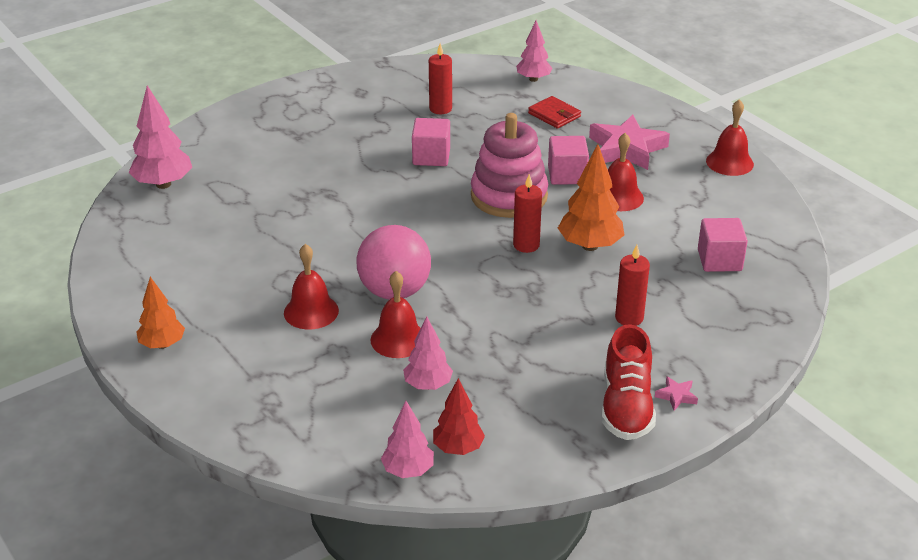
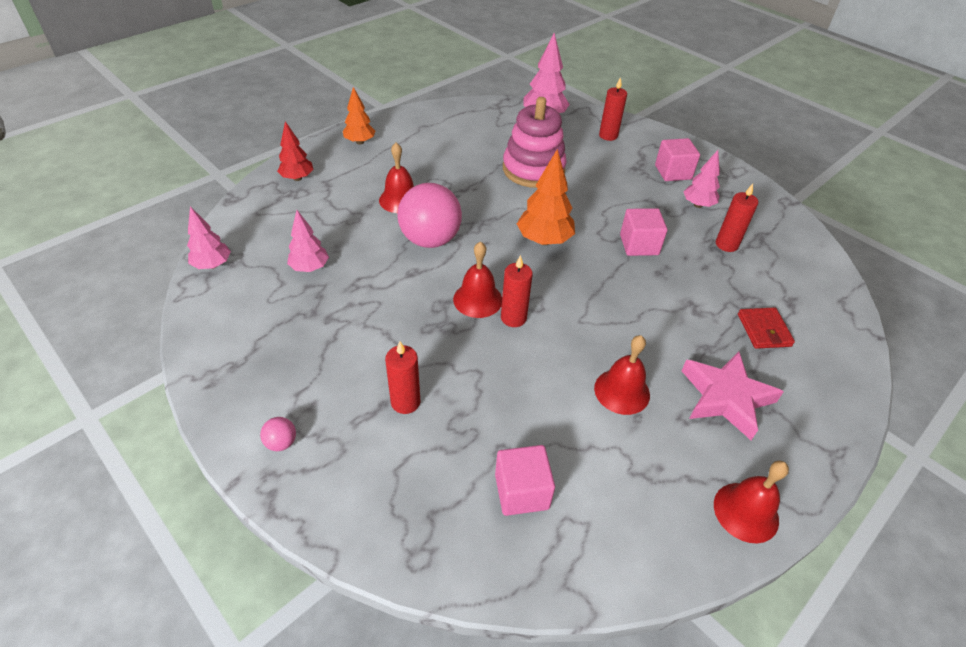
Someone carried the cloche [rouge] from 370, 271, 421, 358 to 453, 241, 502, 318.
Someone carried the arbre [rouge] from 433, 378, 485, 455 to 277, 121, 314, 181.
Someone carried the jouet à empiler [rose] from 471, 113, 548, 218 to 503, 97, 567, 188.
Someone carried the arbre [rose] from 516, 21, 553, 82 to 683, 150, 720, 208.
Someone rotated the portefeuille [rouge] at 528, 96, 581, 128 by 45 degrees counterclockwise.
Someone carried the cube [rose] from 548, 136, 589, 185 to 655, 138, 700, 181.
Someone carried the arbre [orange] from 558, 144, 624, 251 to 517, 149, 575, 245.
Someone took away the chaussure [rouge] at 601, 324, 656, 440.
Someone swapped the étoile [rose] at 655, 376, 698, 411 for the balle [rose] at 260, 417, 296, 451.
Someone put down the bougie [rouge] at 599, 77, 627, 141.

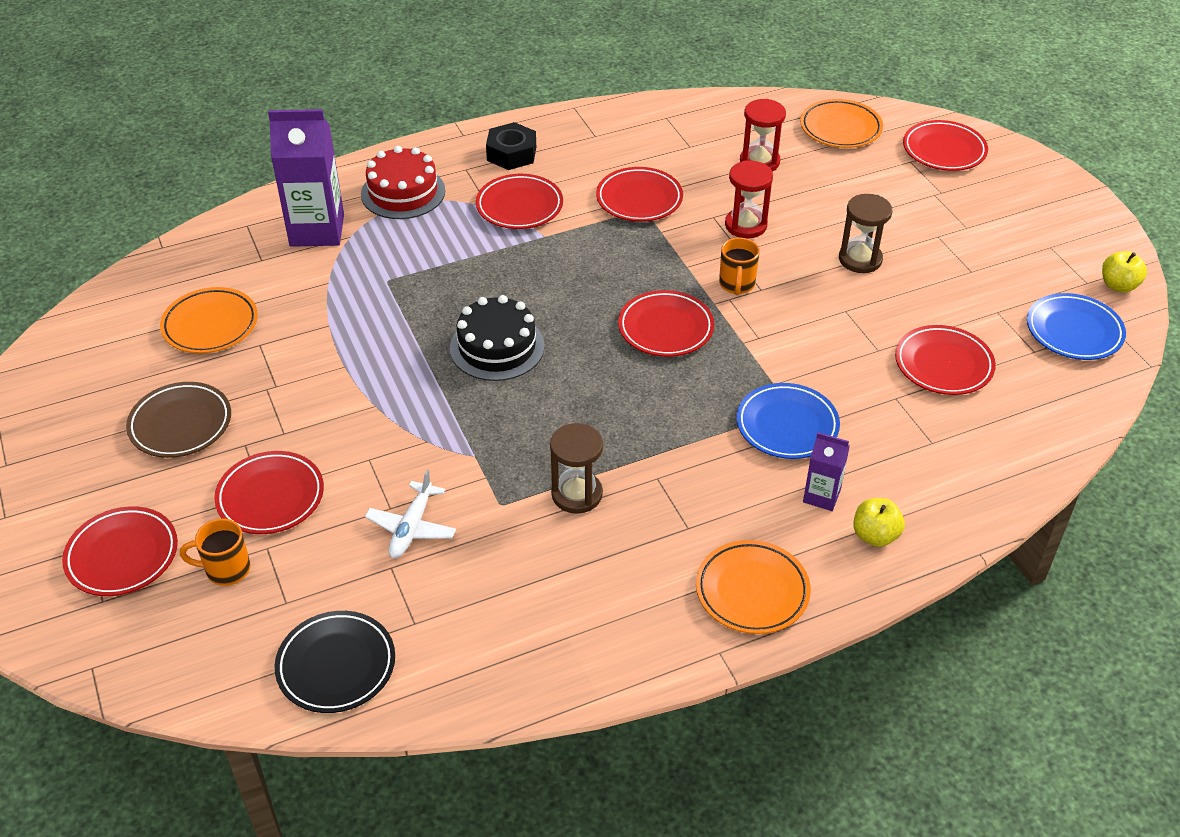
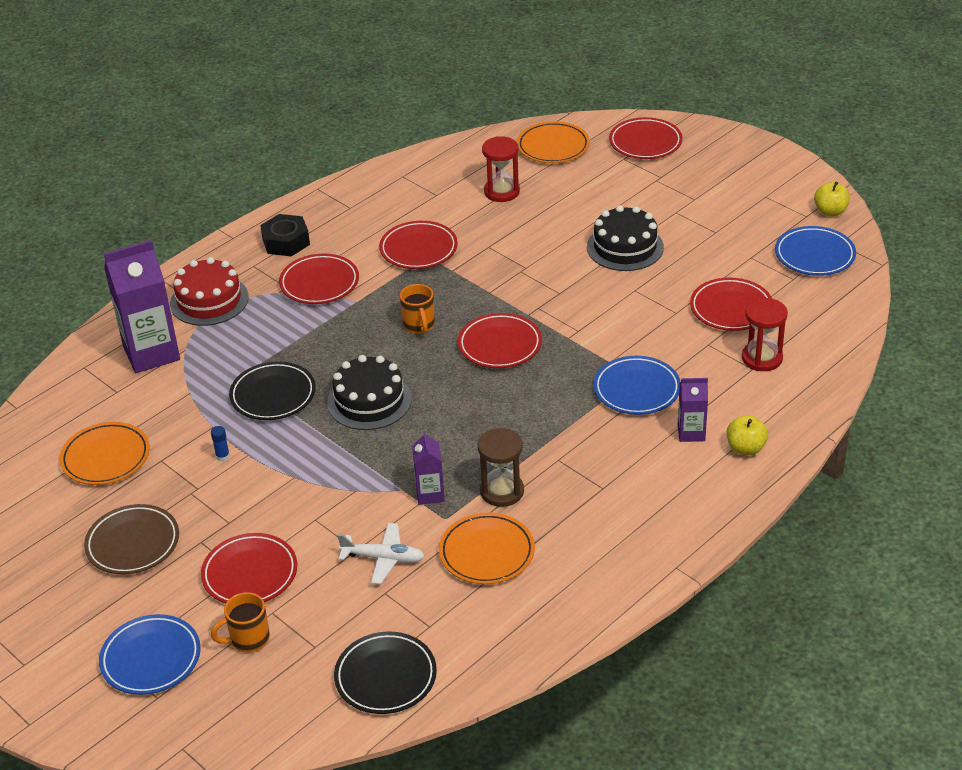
Someone repainted the assiette [rouge] at 62, 506, 178, 596, which became the assiette [bleu] at 99, 614, 201, 695.
Someone rotated the avion [blanc] at 365, 470, 456, 558 by 75 degrees counterclockwise.
Someone carried the assiette [orange] from 696, 540, 811, 634 to 439, 512, 535, 584.
Someone carried the tasse [orange] from 719, 238, 760, 295 to 400, 284, 435, 334.
Someone carried the sablier [rouge] from 725, 161, 773, 239 to 742, 298, 788, 371.
Someone swapped the sablier [marron] at 839, 194, 893, 273 for the gâteau [noir] at 587, 205, 664, 271.
Someone put down the bâton de colle [bleu] at 211, 426, 230, 461.
Someone put down the assiette [noir] at 229, 361, 316, 420.
Someone put down the brique de lait [violet] at 412, 431, 445, 505.

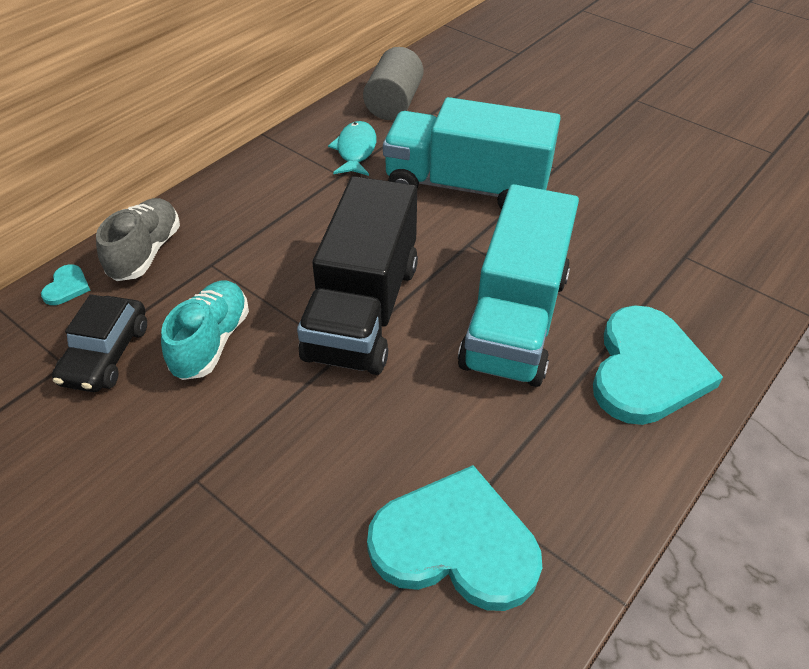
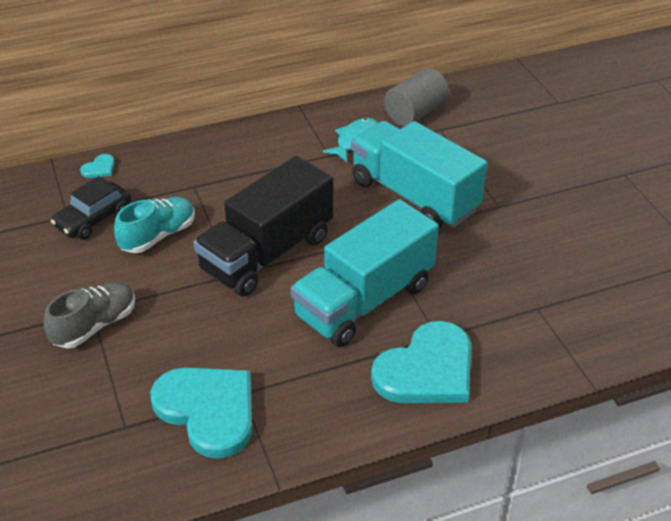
Someone carried the chaussure [gris] from 96, 198, 180, 281 to 44, 282, 135, 348.

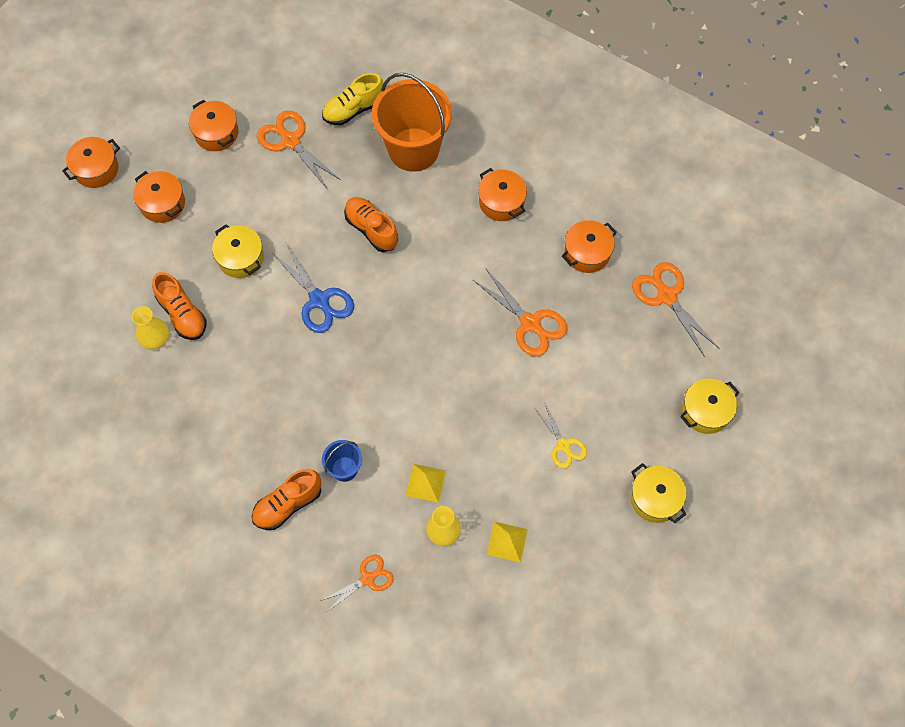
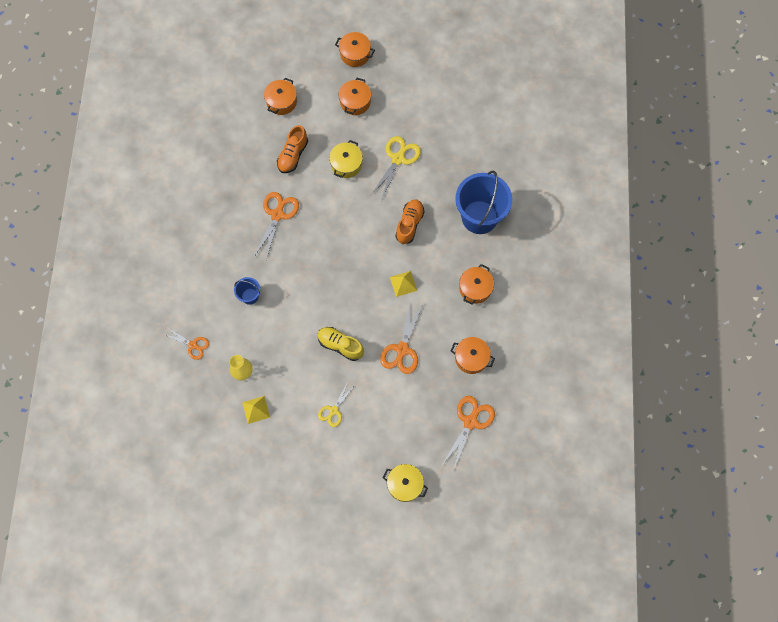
Someone took away the vase [jaune] at 132, 306, 169, 349.
Someone carried the marmite [orange] from 189, 100, 238, 151 to 264, 78, 297, 115.
Someone took away the chaussure [orange] at 252, 469, 321, 530.
Someone carried the ciseaux [orange] from 257, 110, 341, 188 to 254, 192, 299, 259.
Someone took away the ciseaux [bleu] at 271, 243, 354, 333.
Someone carried the chaussure [jaune] from 322, 73, 383, 125 to 318, 327, 364, 361.
Someone repainted the seau [orange] at 372, 73, 452, 172, which became the seau [bleu] at 455, 171, 512, 234.
Someone carried the pyramide [jaune] from 405, 464, 446, 503 to 390, 271, 417, 297.
Someone took away the marmite [jaune] at 630, 463, 687, 523.
Someone put down the ciseaux [jaune] at 371, 136, 421, 201.

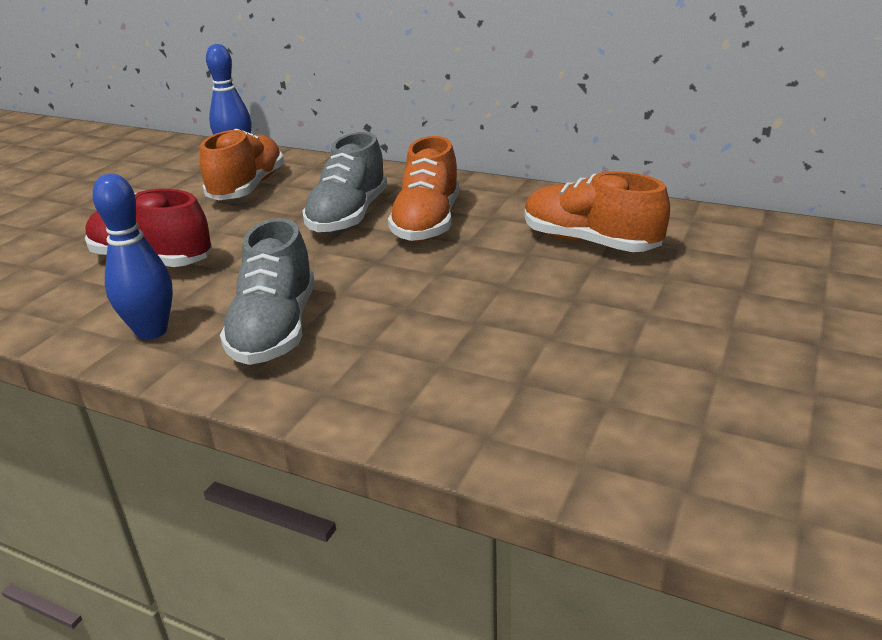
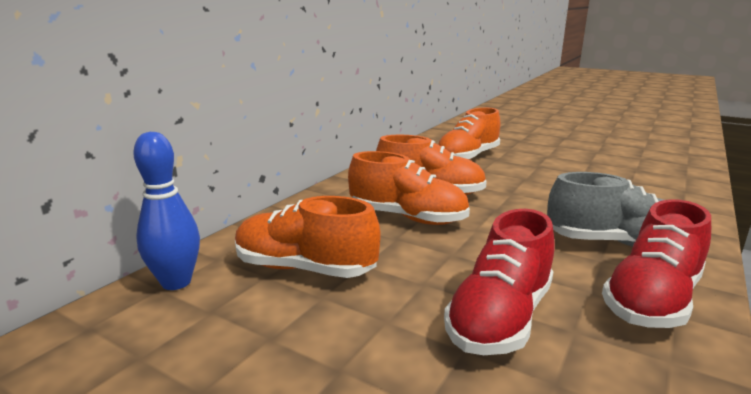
Someone swapped the quille [bleu] at 93, 174, 173, 340 for the chaussure [rouge] at 602, 199, 711, 328.
Someone repainted the chaussure [gris] at 302, 132, 387, 234, which became the chaussure [orange] at 348, 151, 470, 225.

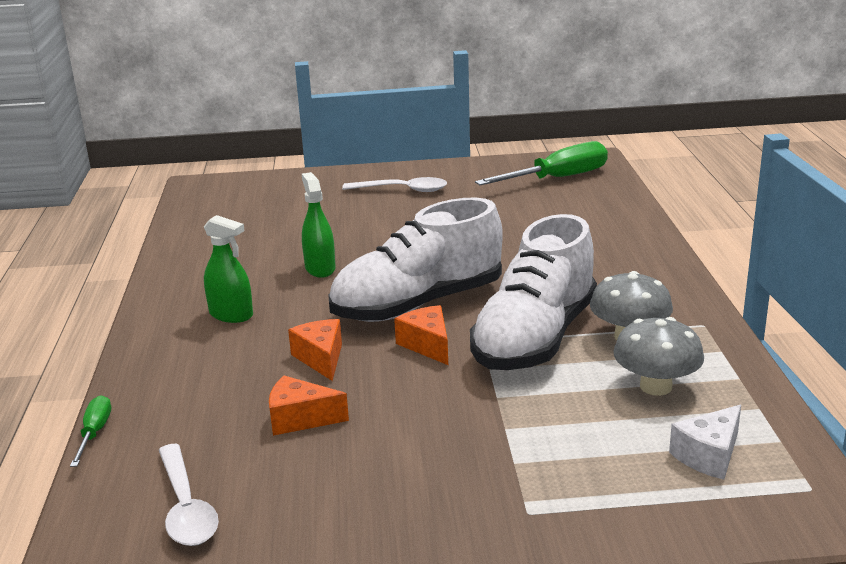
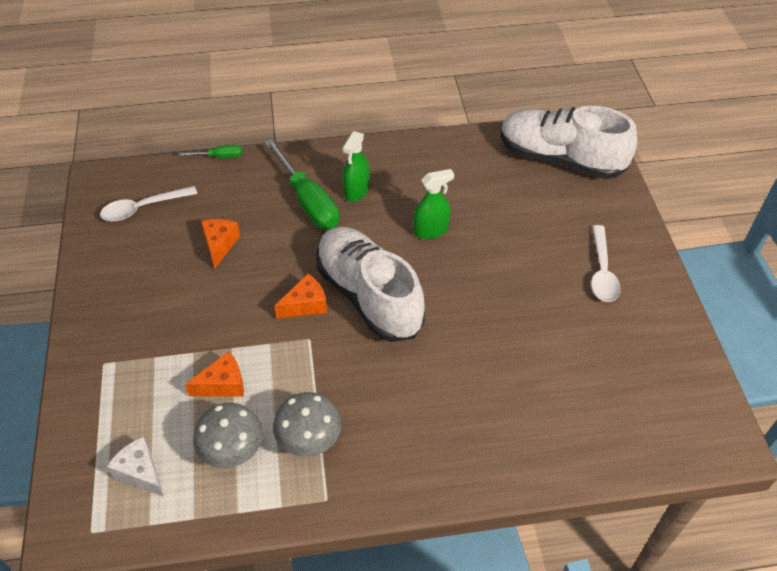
Someone carried the fromage [orange] from 288, 319, 342, 381 to 185, 351, 244, 396.
Someone carried the chaussure [blanc] from 470, 214, 597, 370 to 500, 106, 637, 179.
Someone carried the tournevis [vert] from 475, 141, 608, 185 to 264, 139, 339, 229.

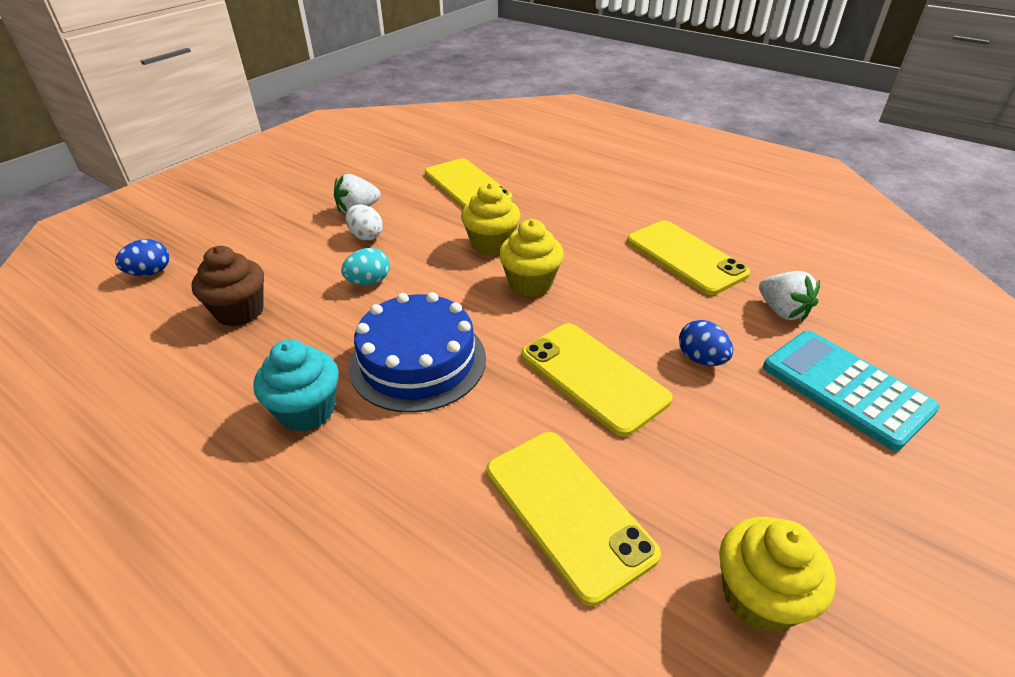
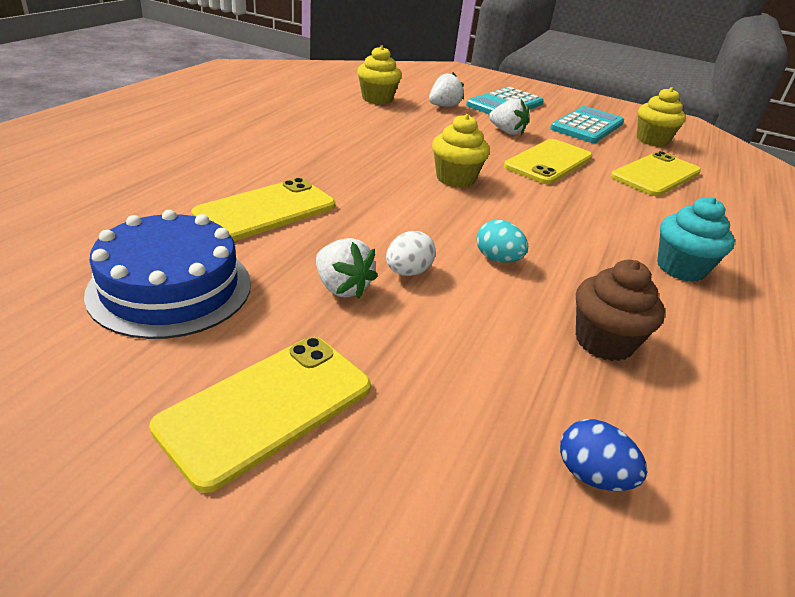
Someone carried the gâteau [bleu] from 349, 292, 486, 413 to 84, 210, 251, 339.
Someone carried the muffin [jaune] from 461, 183, 521, 256 to 357, 45, 402, 104.
Someone carried the téléphone [jaune] from 627, 221, 750, 295 to 149, 337, 371, 493.
Someone swapped the œuf [bleu] at 679, 320, 733, 366 for the fraise [blanc] at 489, 99, 529, 135.
Someone put down the calculatrice [turquoise] at 550, 106, 624, 143.

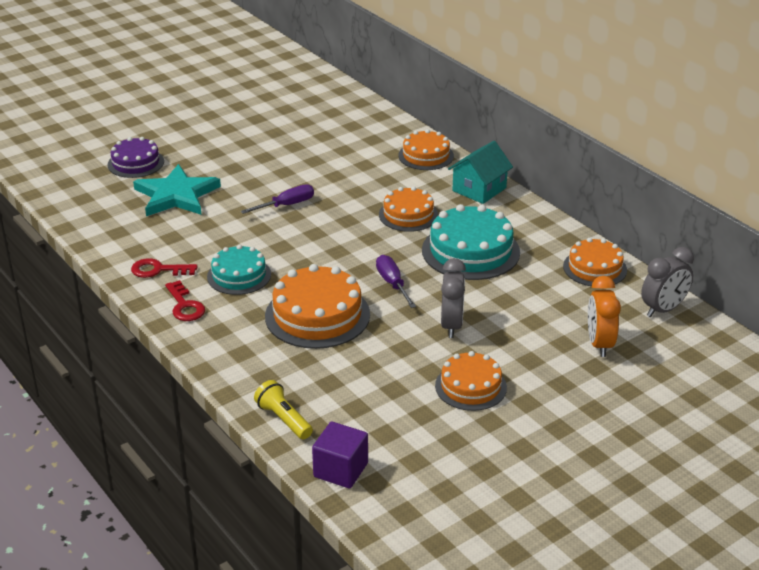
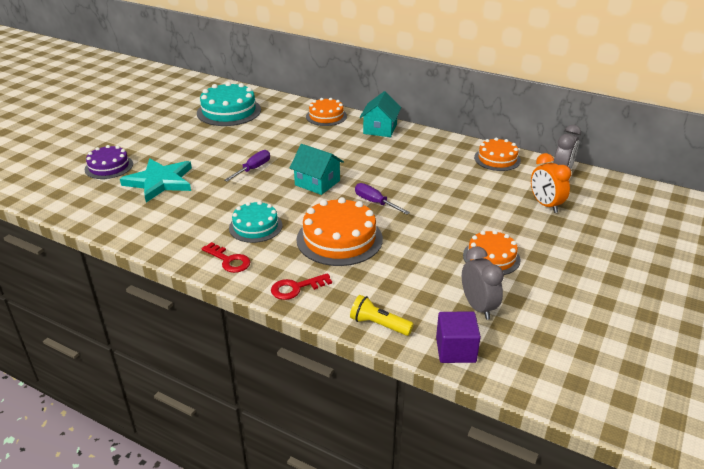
Someone carried the clé [rouge] from 131, 258, 197, 278 to 271, 273, 332, 300.
Someone took away the gâteau [orange] at 379, 187, 438, 232.
Someone carried the gâteau [turquoise] from 422, 204, 520, 280 to 197, 82, 261, 126.
Someone carried the réveil [gris] from 441, 258, 466, 338 to 462, 246, 504, 320.
Someone put down the maison [turquoise] at 290, 144, 344, 195.

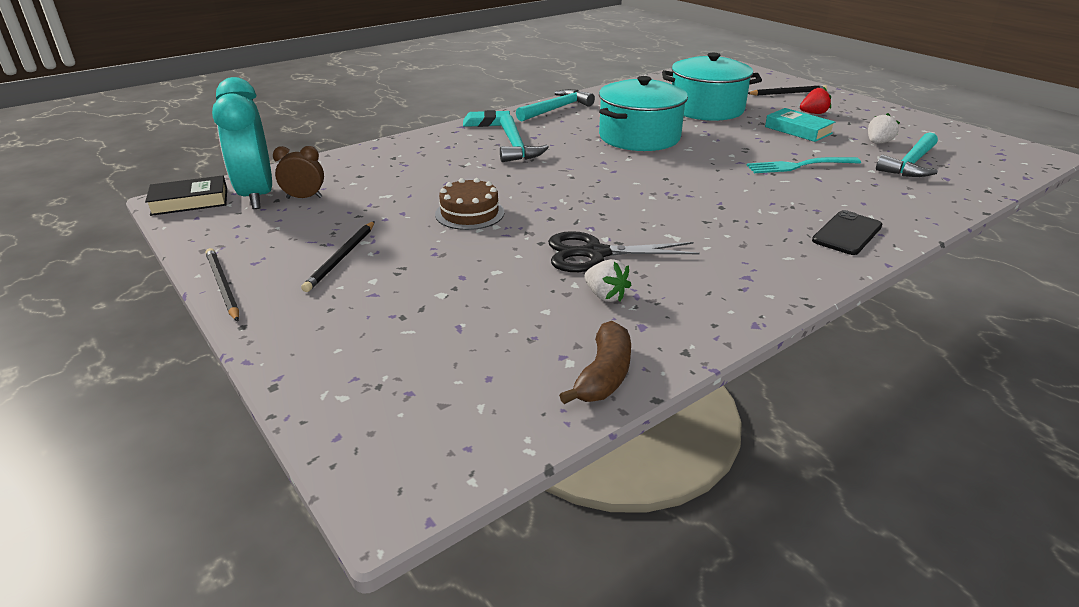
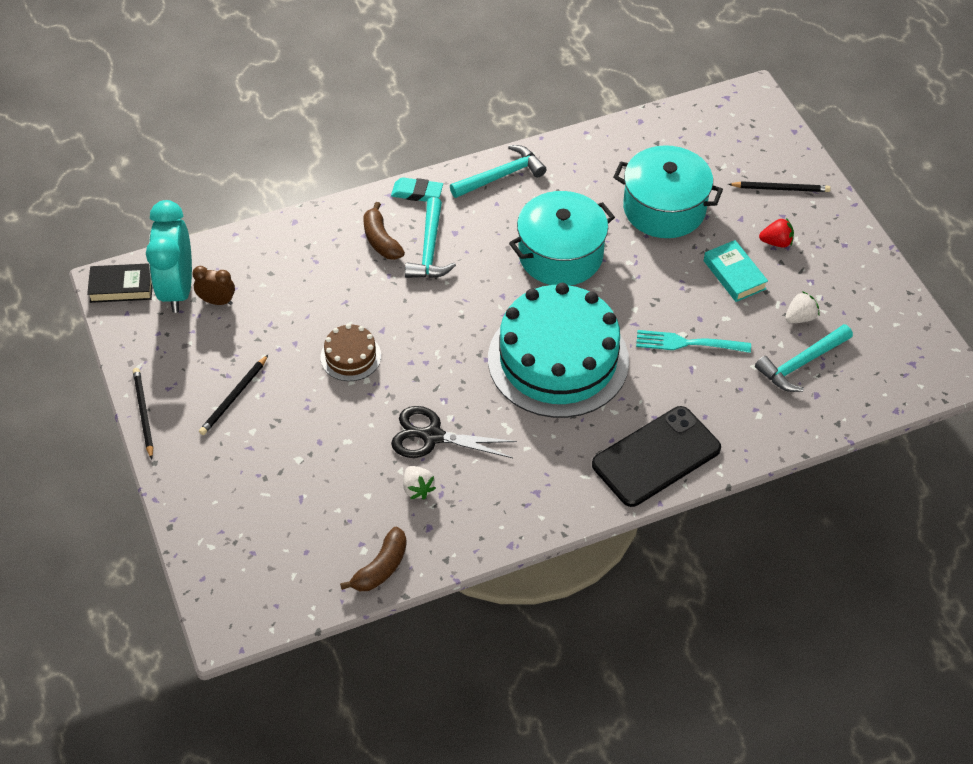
Someone scaled the téléphone [noir] at 812, 210, 882, 255 by 1.73.
Someone put down the banane [marron] at 363, 202, 405, 260.
Someone put down the gâteau [turquoise] at 488, 283, 629, 418.

